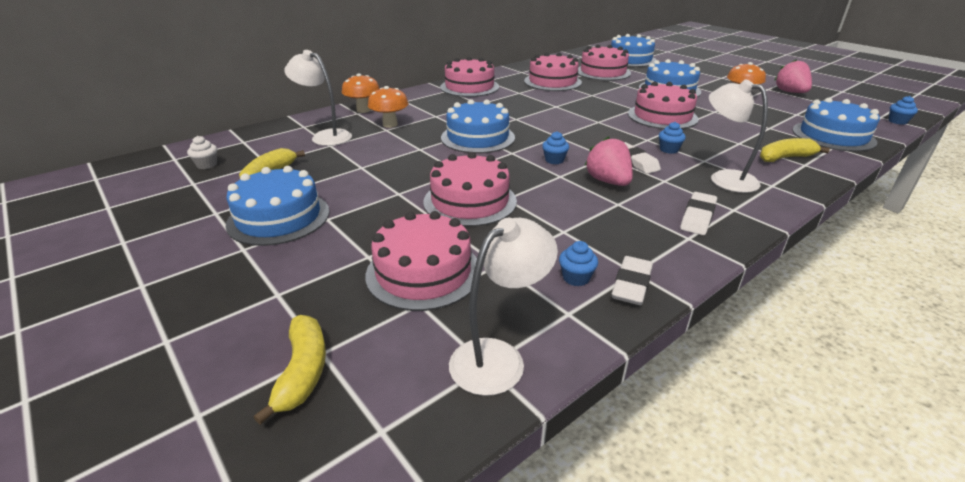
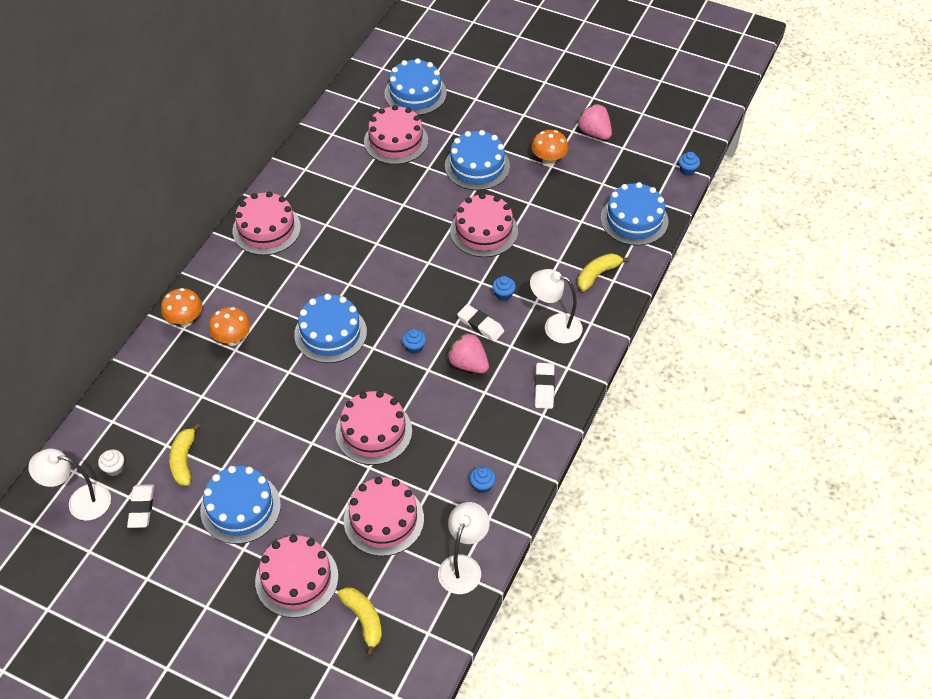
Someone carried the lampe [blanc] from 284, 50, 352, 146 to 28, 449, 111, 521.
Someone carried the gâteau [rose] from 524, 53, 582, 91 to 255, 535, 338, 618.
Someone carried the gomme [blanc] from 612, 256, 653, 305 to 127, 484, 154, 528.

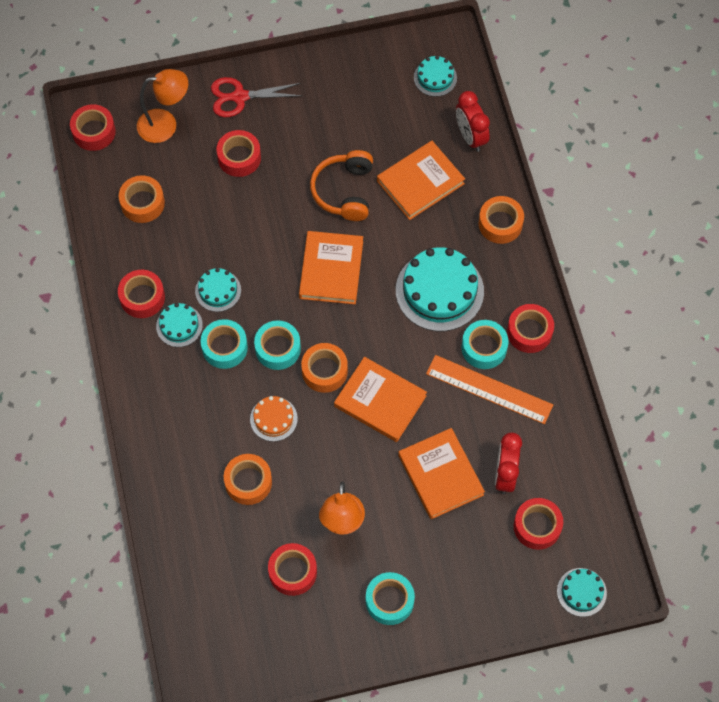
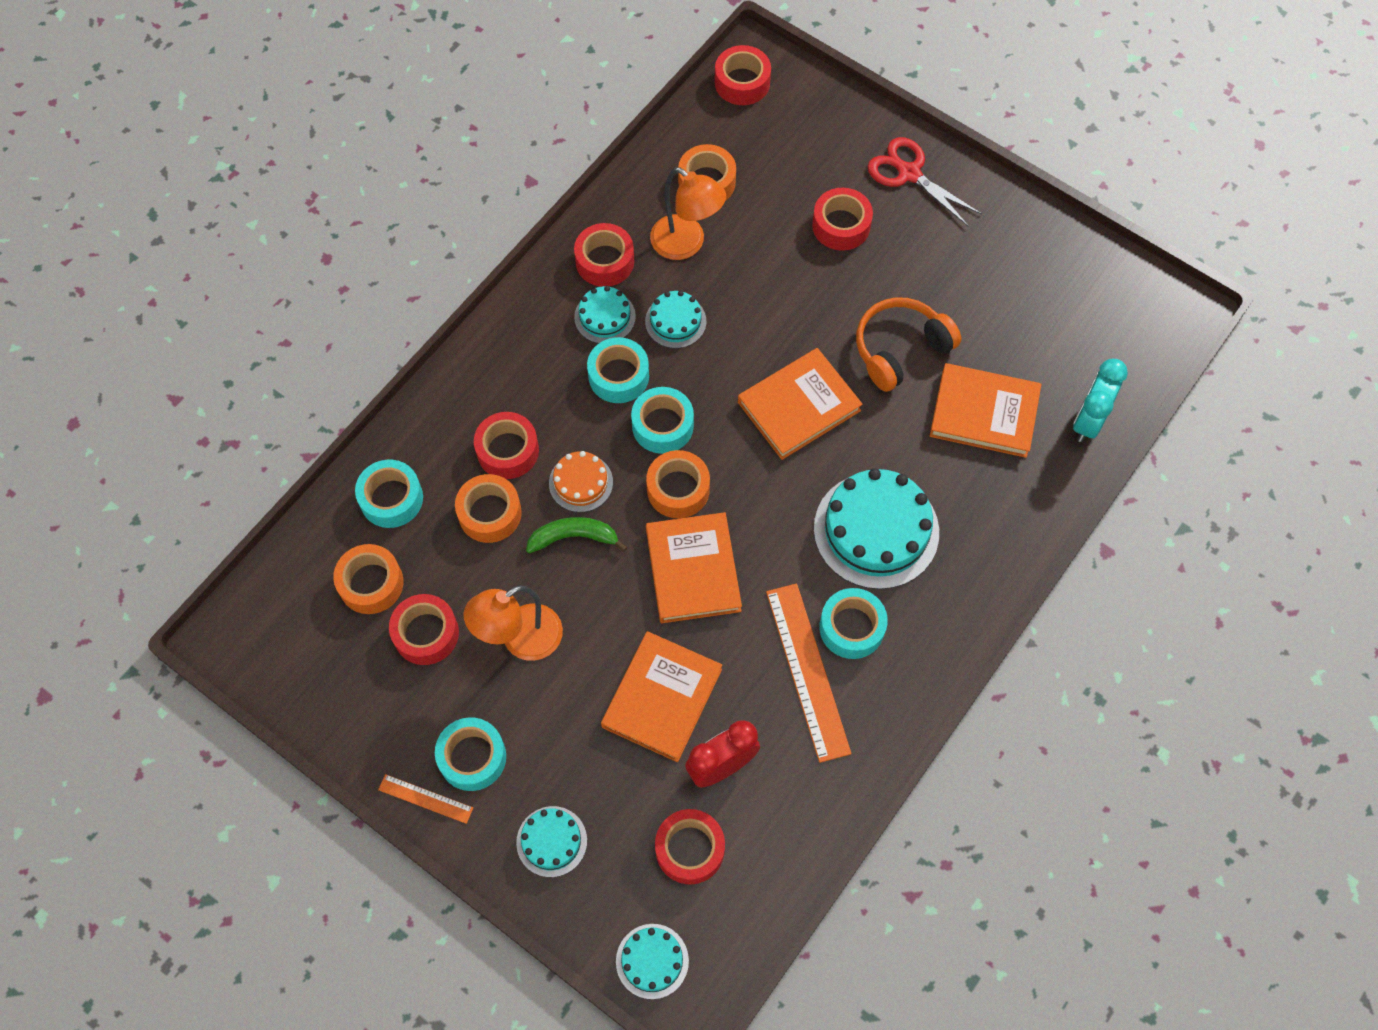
Someone carried the lampe [orange] from 137, 69, 188, 143 to 650, 167, 726, 260.
Someone carried the gâteau [turquoise] from 414, 56, 457, 97 to 516, 806, 587, 877.
Someone repainted the réveil [rouge] at 456, 91, 490, 152, which became the réveil [turquoise] at 1073, 359, 1128, 442.
Someone carried the ruban adhésif [orange] from 479, 196, 524, 244 to 333, 544, 403, 614.
Someone carried the ruban adhésif [rouge] from 507, 304, 554, 353 to 474, 412, 539, 479.
Someone put down the ruban adhésif [turquoise] at 355, 460, 423, 528.
Someone put down the règle [orange] at 378, 774, 473, 824.
Someone put down the banane [vert] at 526, 517, 627, 554.

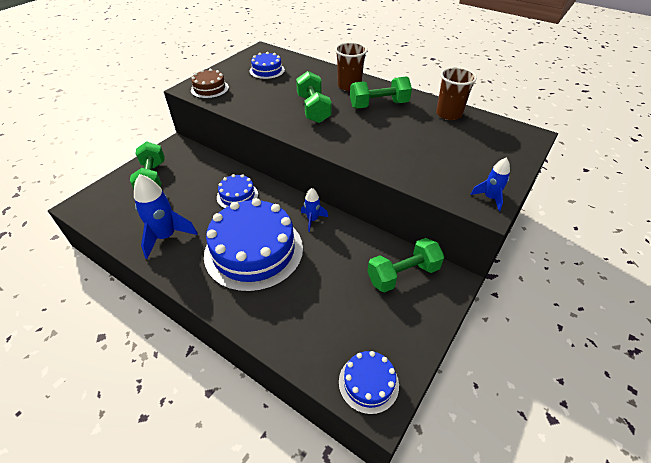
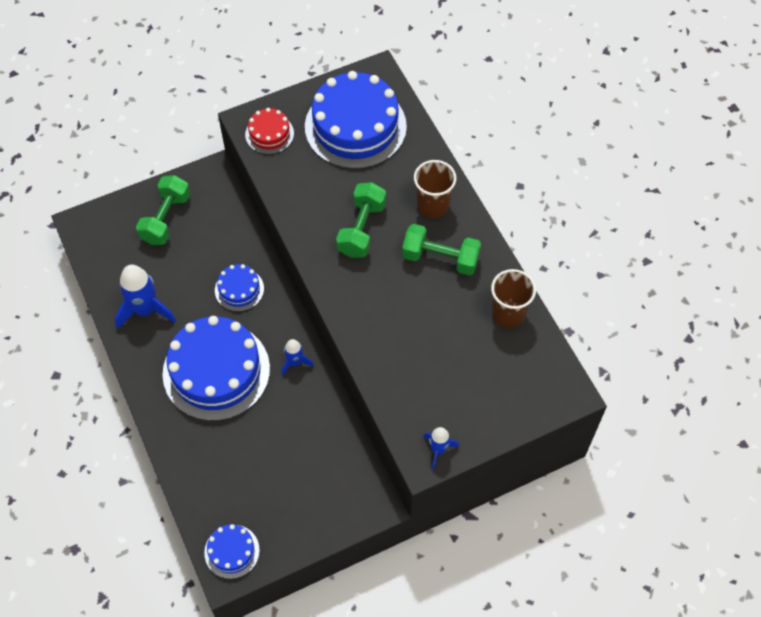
Someone repainted the gâteau [marron] at 191, 69, 229, 99, which became the gâteau [rouge] at 245, 108, 294, 154.
Someone scaled the gâteau [bleu] at 250, 52, 285, 79 by 2.10.
Someone took away the haltère [vert] at 367, 238, 444, 293.

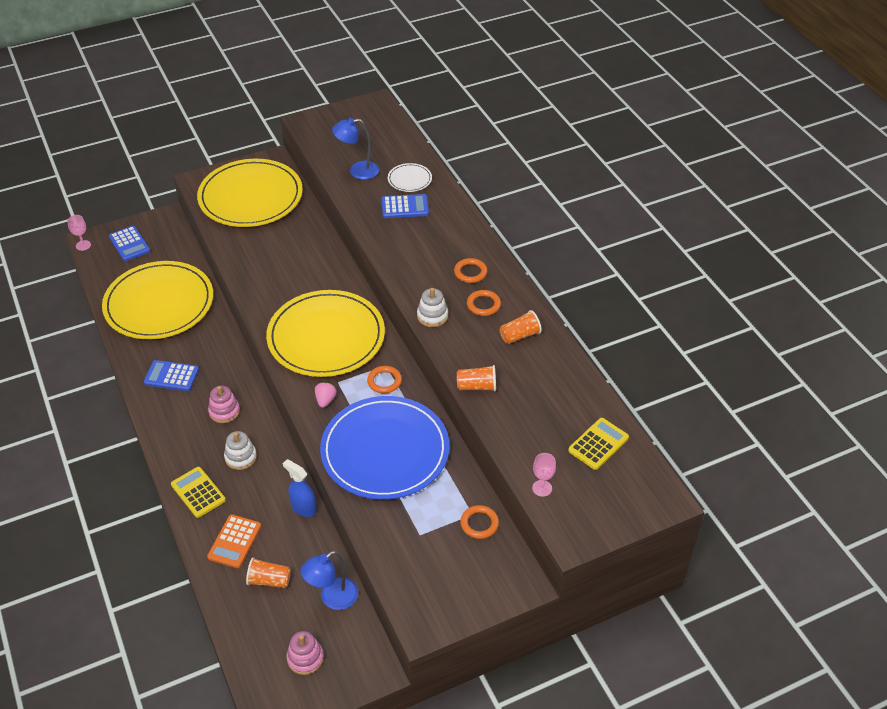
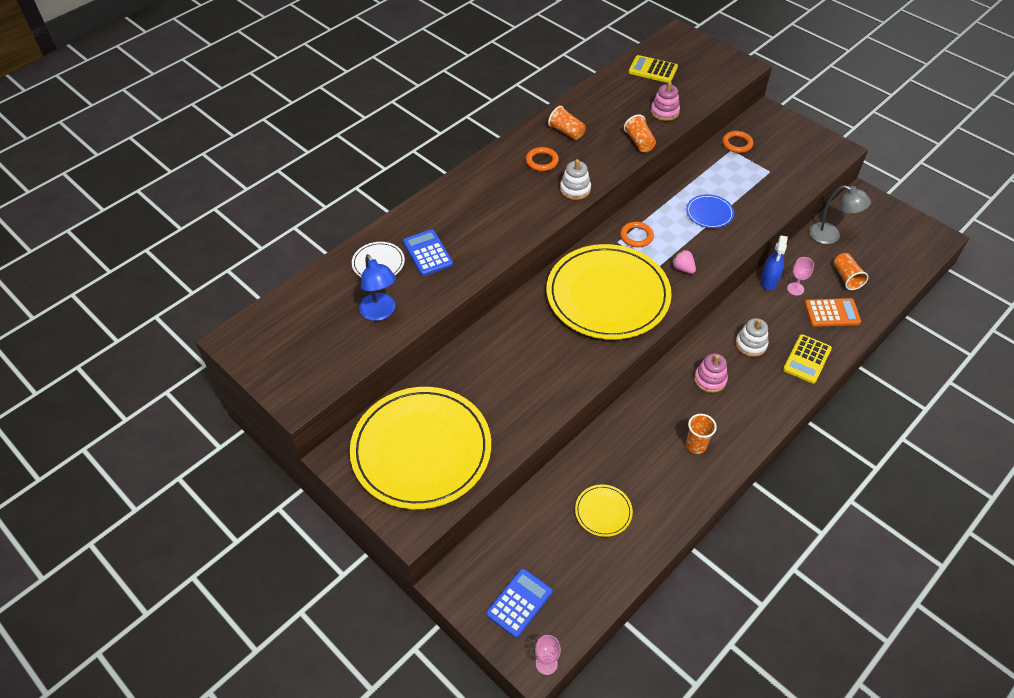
Someone scaled the assiette [jaune] at 102, 261, 213, 339 by 0.41.
Someone swapped the calculatrice [bleu] at 144, 360, 199, 391 for the gobelet [orange] at 686, 414, 717, 454.
Someone carried the jouet à empiler [rose] from 286, 631, 324, 675 to 651, 82, 680, 121.
Someone repainted the lampe [bleu] at 300, 551, 358, 610, which became the lampe [gris] at 809, 185, 871, 244.
Someone rotated the fraise [rose] at 315, 382, 337, 408 by 60 degrees clockwise.
Someone scaled the assiette [bleu] at 320, 396, 449, 500 by 0.41.
Someone took away the anneau [orange] at 454, 258, 487, 283.
Someone carried the verre à pied [rose] from 532, 453, 556, 497 to 787, 257, 814, 296.

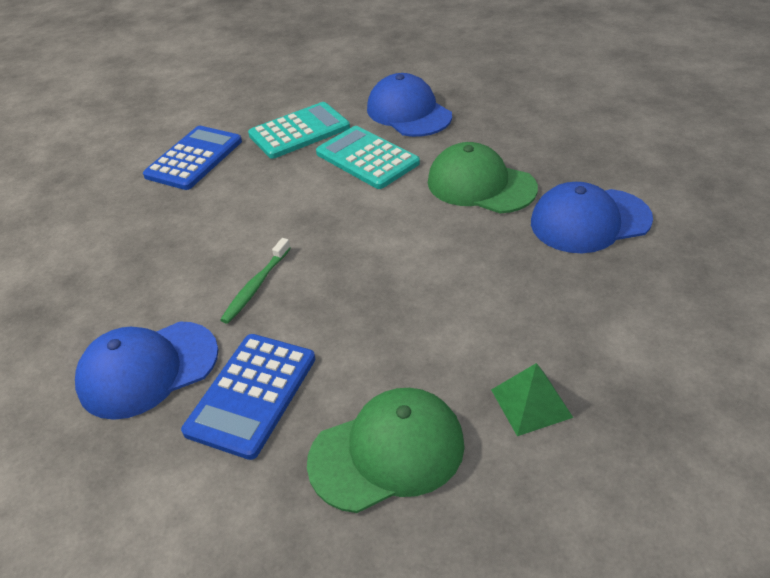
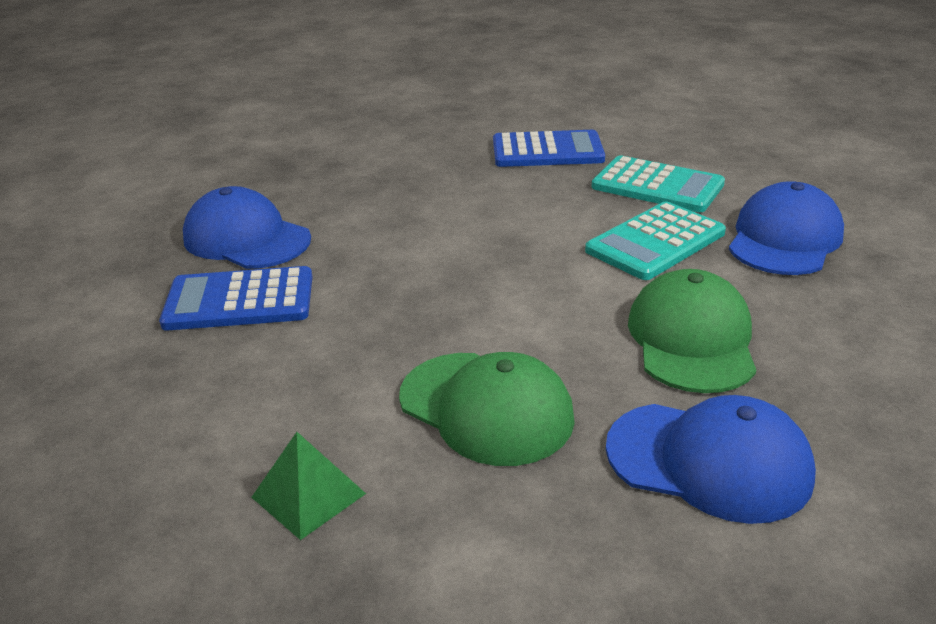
Someone took away the brosse à dents [vert] at 220, 238, 291, 324.
Someone carried the casquette [vert] from 307, 388, 465, 513 to 399, 352, 575, 466.
Someone rotated the calculatrice [turquoise] at 316, 126, 420, 189 by 150 degrees counterclockwise.
Someone rotated the casquette [bleu] at 531, 182, 653, 253 by 150 degrees clockwise.

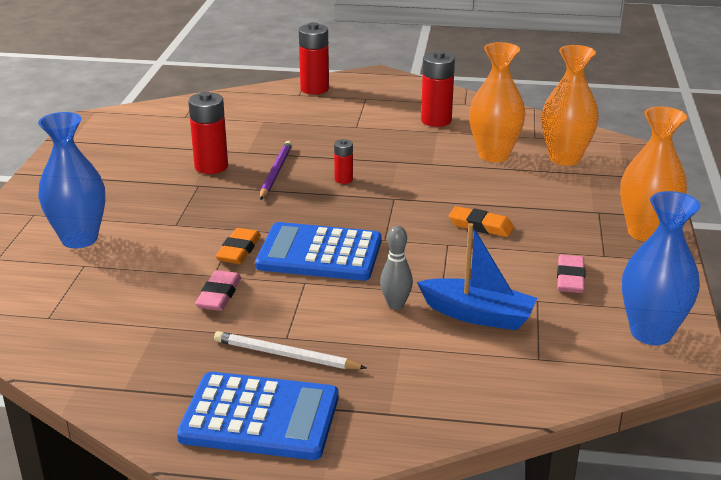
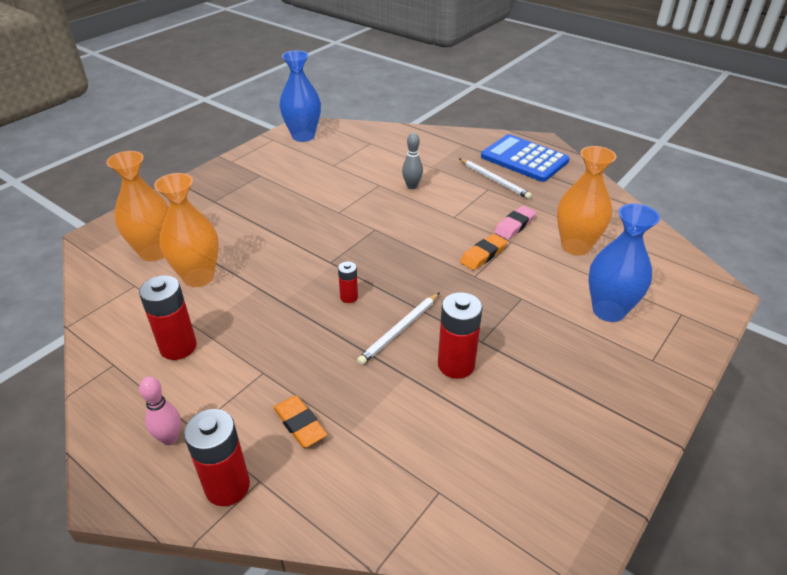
Someone took away the calculatrice [bleu] at 255, 222, 381, 281.
Someone repainted the crayon [violet] at 260, 141, 292, 200, which became the crayon [blanc] at 357, 292, 440, 365.
Someone took away the bateau [bleu] at 417, 223, 537, 330.
Someone carried the gomme [orange] from 449, 206, 514, 237 to 273, 395, 327, 448.
Someone took away the gomme [rose] at 557, 255, 585, 293.
Someone carried the vase [orange] from 620, 106, 687, 242 to 557, 146, 616, 255.
Someone put down the quille [rose] at 139, 376, 181, 445.

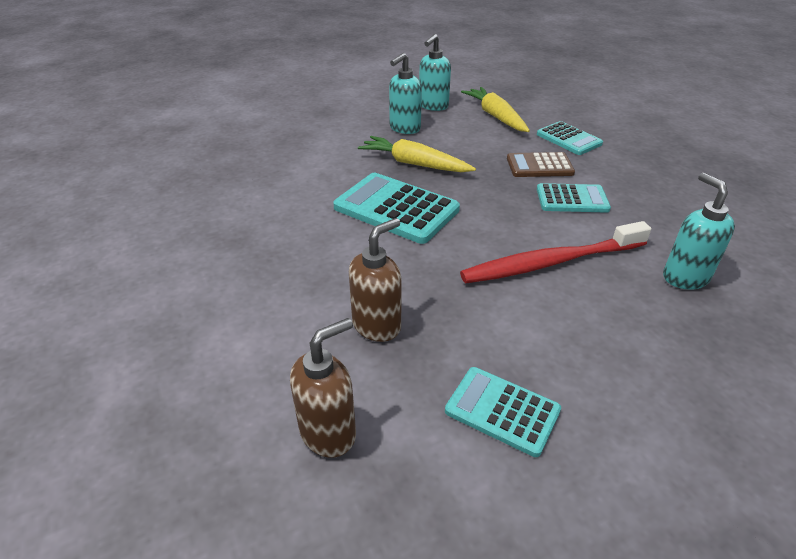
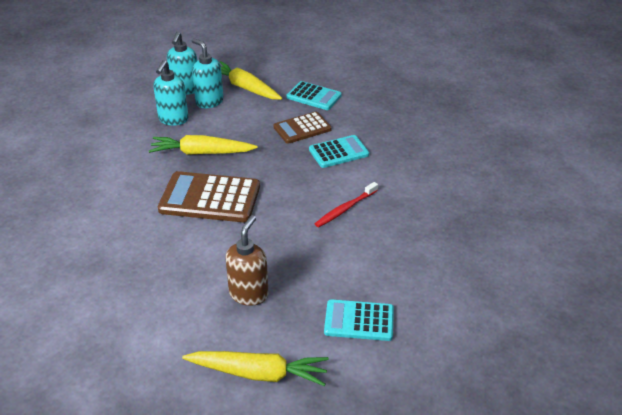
Someone swapped the distributeur de savon [marron] at 290, 318, 356, 458 for the carotte [jaune] at 182, 351, 329, 386.
Someone repainted the calculatrice [turquoise] at 333, 173, 460, 244, which became the calculatrice [marron] at 158, 171, 260, 223.
Someone scaled the brosse à dents [rouge] at 460, 221, 651, 283 by 0.55.
Someone carried the distributeur de savon [turquoise] from 663, 173, 735, 290 to 192, 38, 224, 108.

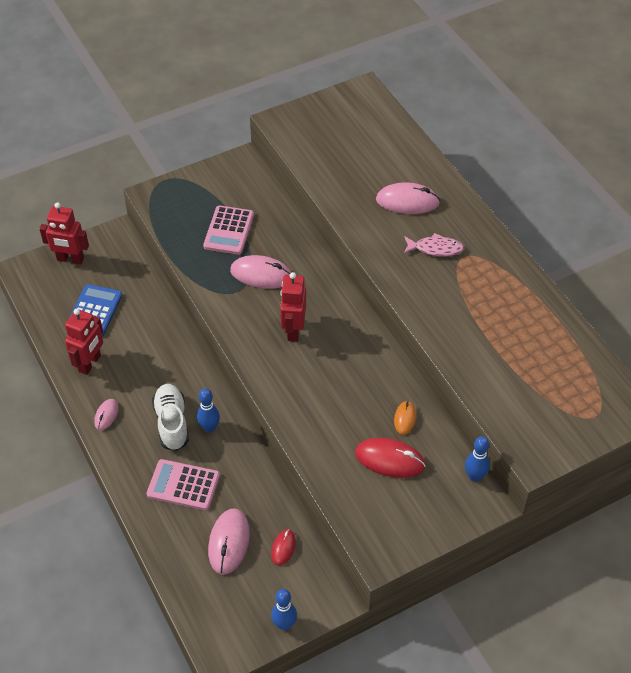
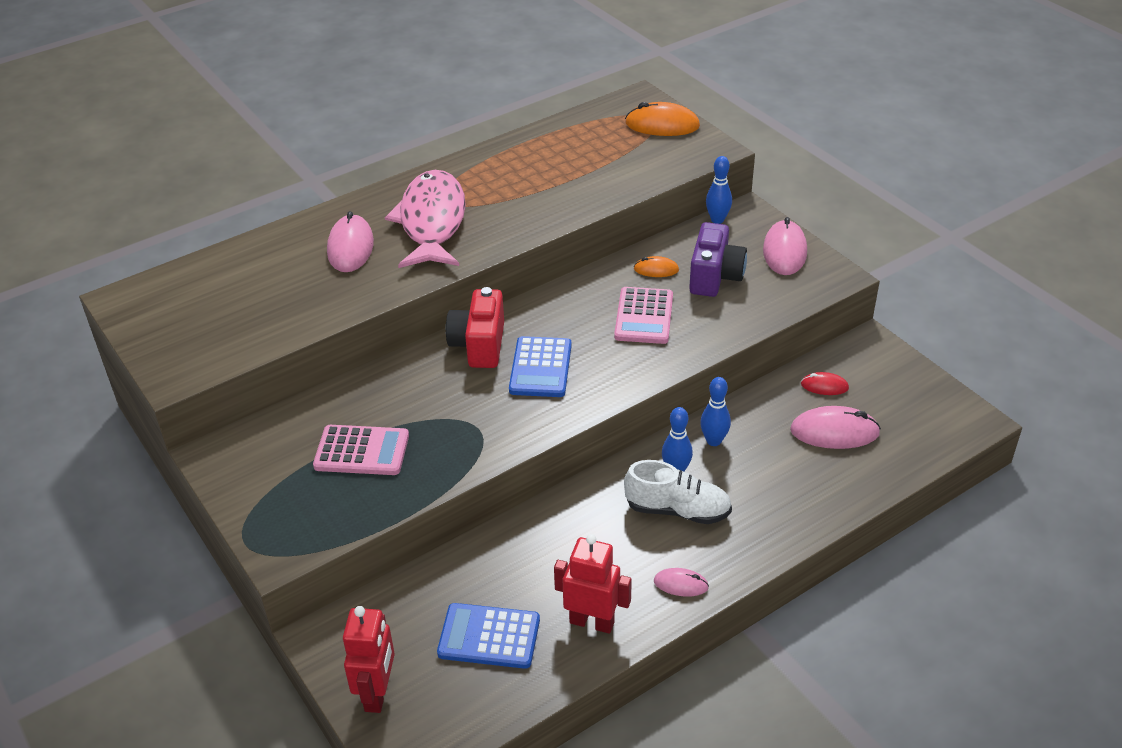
Someone carried the calculatrice [rose] from 147, 459, 220, 510 to 614, 287, 673, 344.
Someone rotated the chaussure [blanc] at 152, 384, 189, 451 by 150 degrees counterclockwise.
Someone carried the souris [rose] from 230, 255, 292, 289 to 763, 217, 807, 275.
Someone carried the quille [bleu] from 271, 589, 297, 630 to 700, 377, 731, 446.
Someone swapped the robot [rouge] at 280, 272, 306, 342 for the calculatrice [bleu] at 509, 336, 572, 397.
Someone swapped the souris [rouge] at 355, 438, 426, 478 for the appareil photo [violet] at 689, 222, 747, 297.
Someone scaled the poisson [rose] at 404, 233, 464, 256 by 2.10.
Someone put down the appareil photo [rouge] at 446, 287, 504, 368.
Someone put down the souris [orange] at 625, 102, 700, 136.

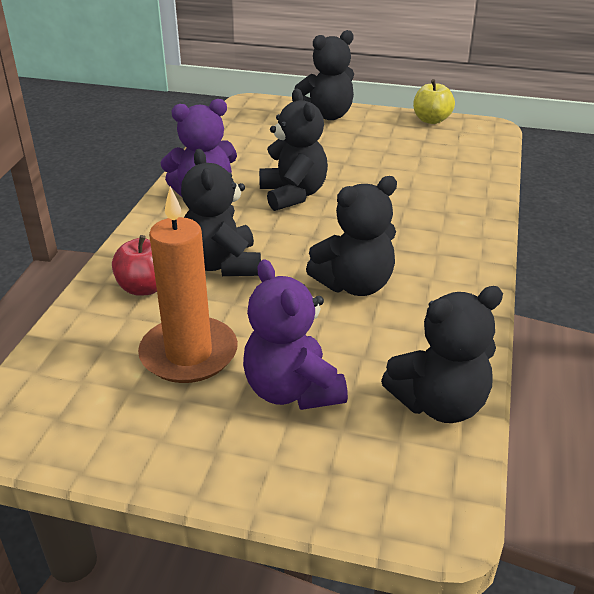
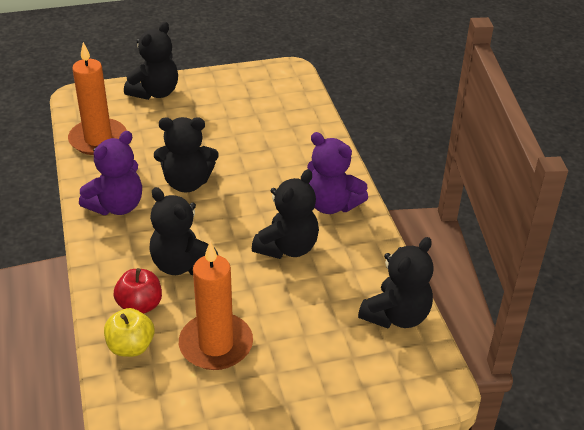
Someone carried the ours en peluche [violet] from 243, 259, 348, 410 to 307, 132, 368, 214.
Someone rotated the ours en peluche [noir] at 259, 89, 328, 211 by 135 degrees clockwise.
Someone carried the pomme [jaune] from 413, 79, 455, 124 to 104, 308, 154, 357.
Someone put down the bougie [orange] at 68, 42, 127, 155.

